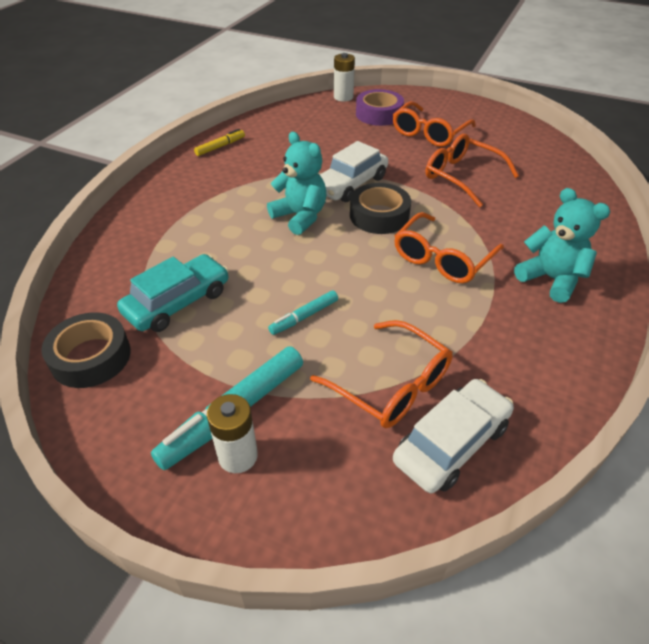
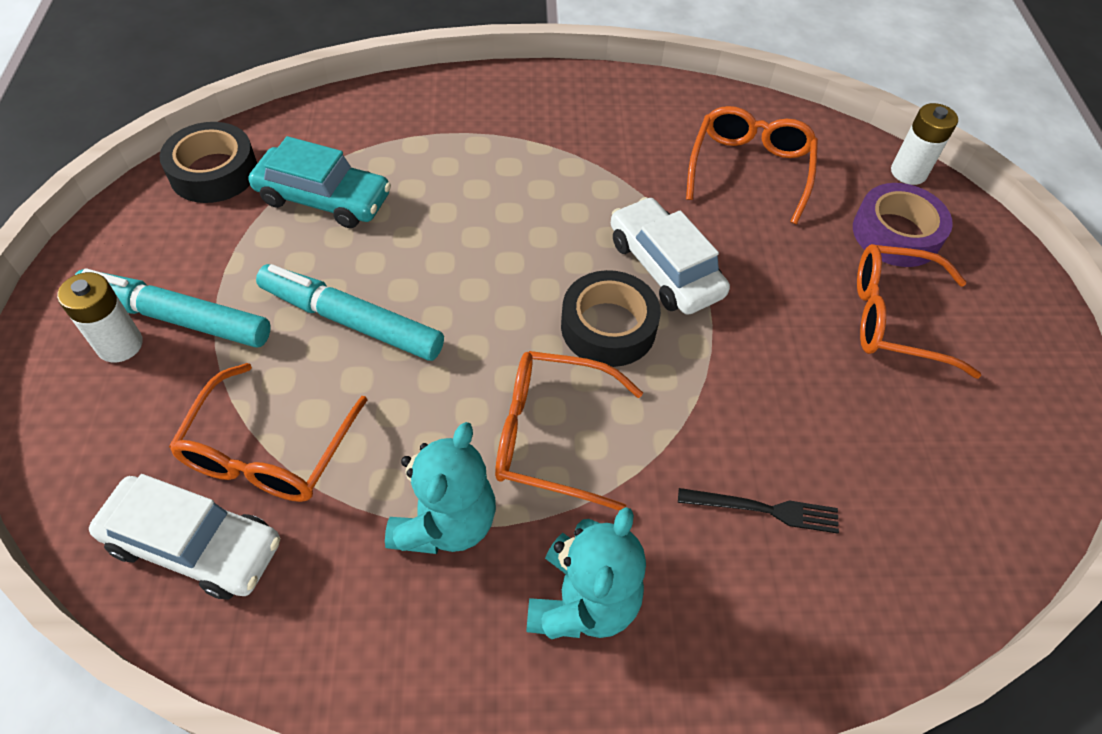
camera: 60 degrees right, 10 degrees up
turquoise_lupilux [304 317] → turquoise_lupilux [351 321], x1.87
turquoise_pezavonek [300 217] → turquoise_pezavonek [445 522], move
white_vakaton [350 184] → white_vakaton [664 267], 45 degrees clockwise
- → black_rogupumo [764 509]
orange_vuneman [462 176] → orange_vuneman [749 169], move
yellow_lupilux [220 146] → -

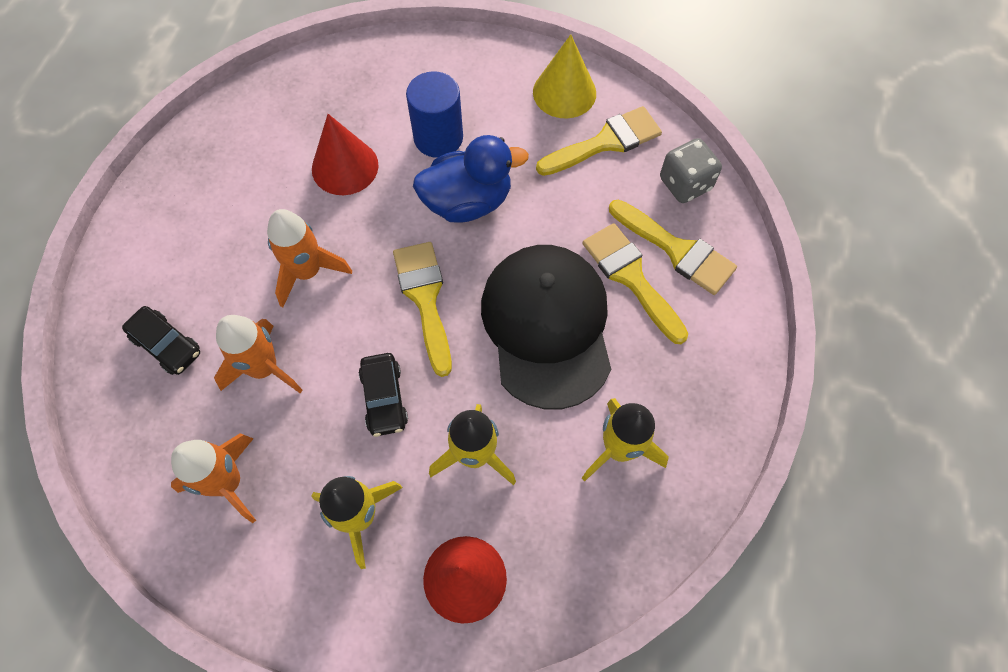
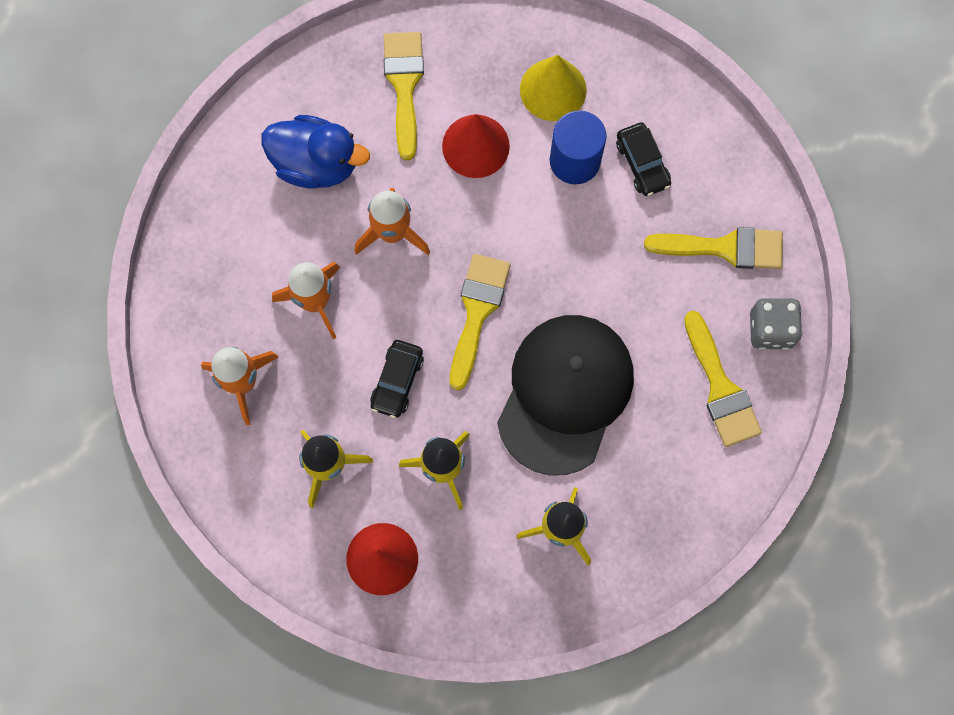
camera: 30 degrees right, 10 degrees up
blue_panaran [467 202] → blue_panaran [316 163], move
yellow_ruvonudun [631 277] → yellow_ruvonudun [404 85], move
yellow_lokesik [564 92] → yellow_lokesik [553 89], move
black_vakaton [167 345] → black_vakaton [642 163], move

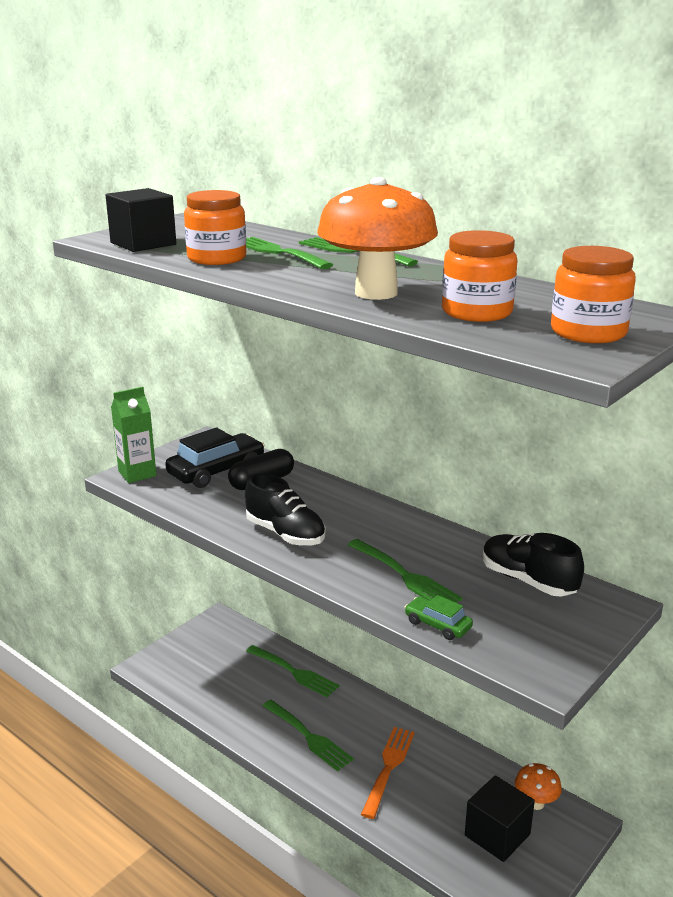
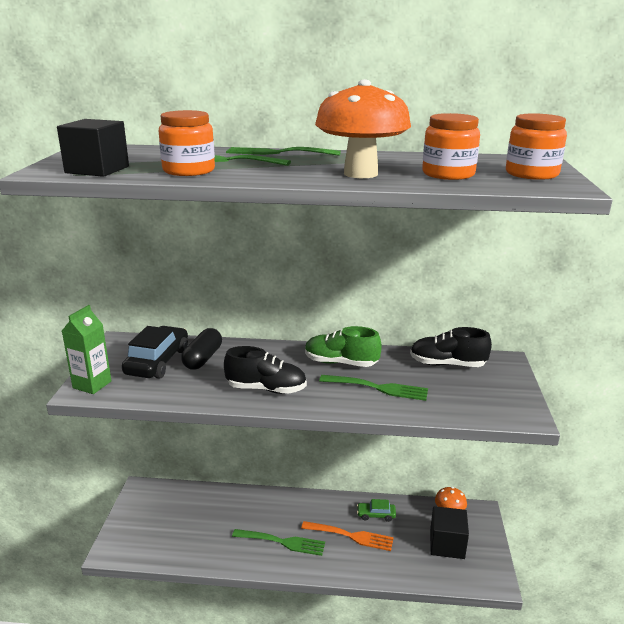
camera: 35 degrees left, 0 degrees up
orange_rogupumo [388 767] → orange_rogupumo [351 536], 120 degrees clockwise
- → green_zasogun [340 363]
green_vakaton [438 625] → green_vakaton [376 515], move
green_rogupumo [294 672] → -

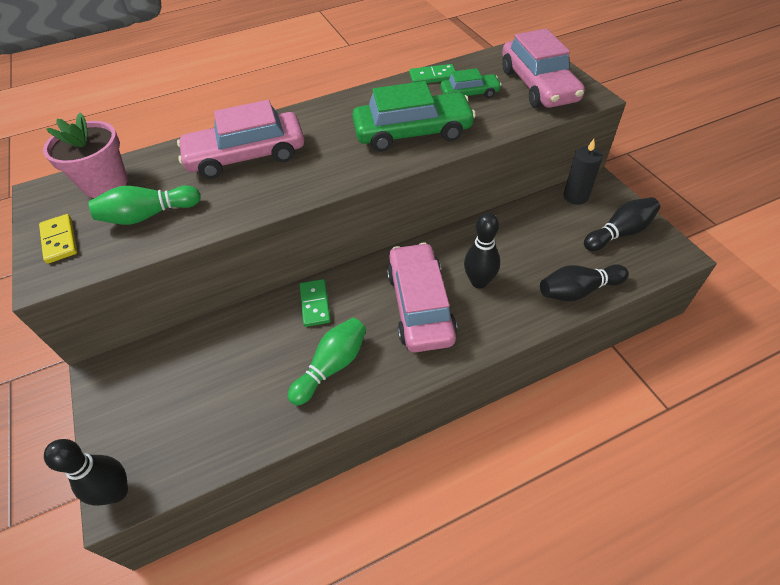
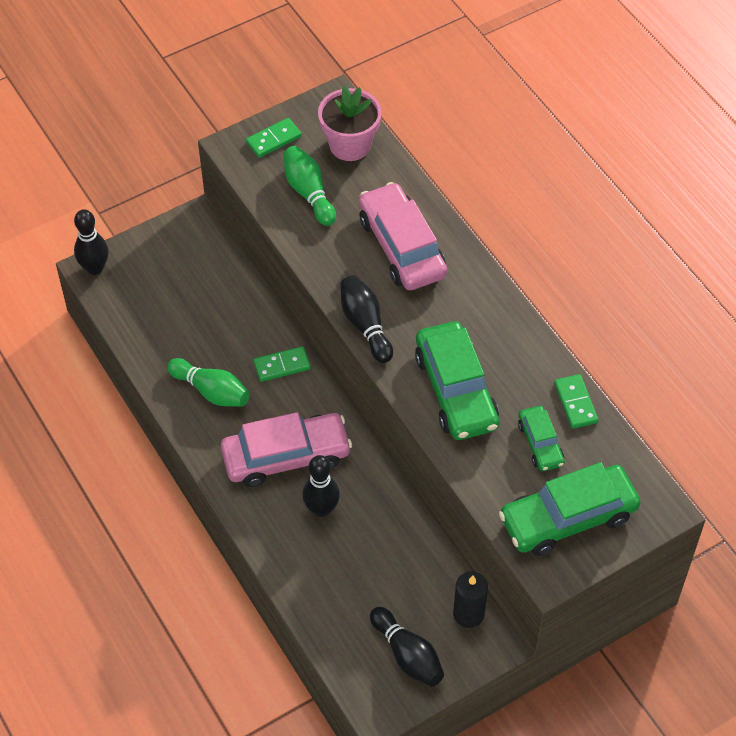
camera: 80 degrees right, 5 degrees up
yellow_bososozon [60 240] → green_bososozon [274 140]
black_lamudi [578 291] → black_lamudi [365 325], move
pink_vakaton [538 85] → green_vakaton [568 518]

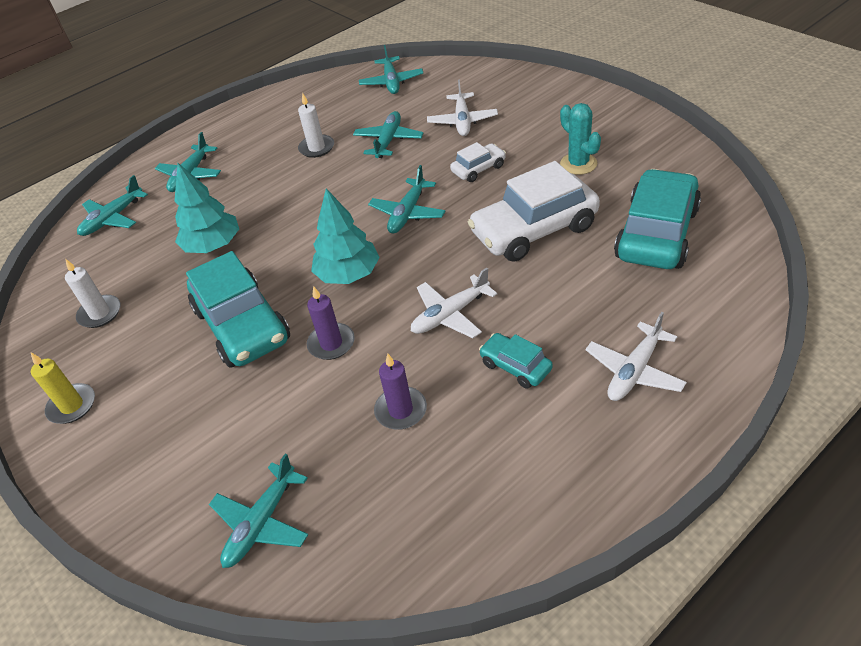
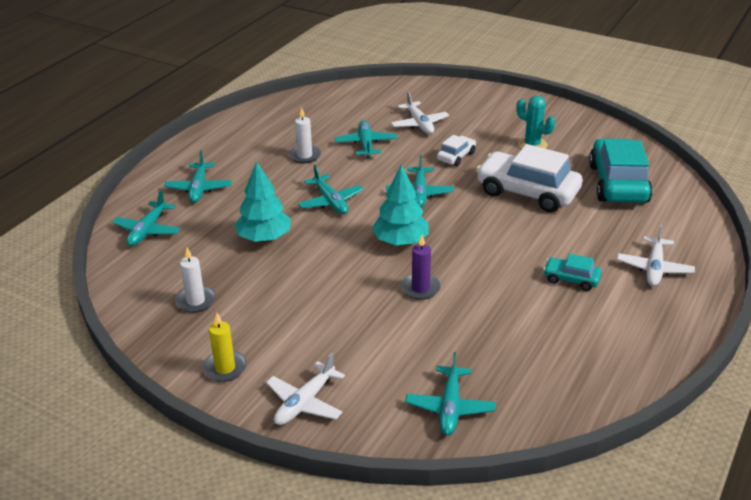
camera: 25 degrees left, 10 degrees down
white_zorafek [450 315] → white_zorafek [304 402], move
turquoise_zorafek [391 82] → turquoise_zorafek [330 201], move
white_vakaton [534 230] → white_vakaton [527 192], 75 degrees clockwise
turquoise_vakaton [242 325] → -
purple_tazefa [401 410] → -

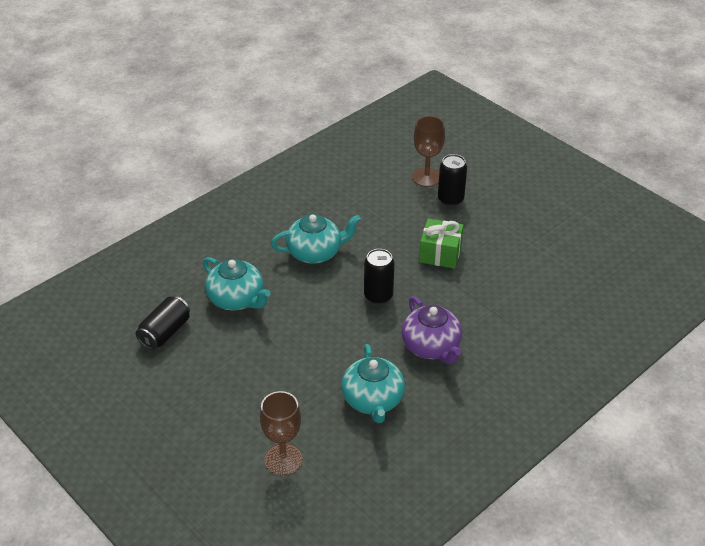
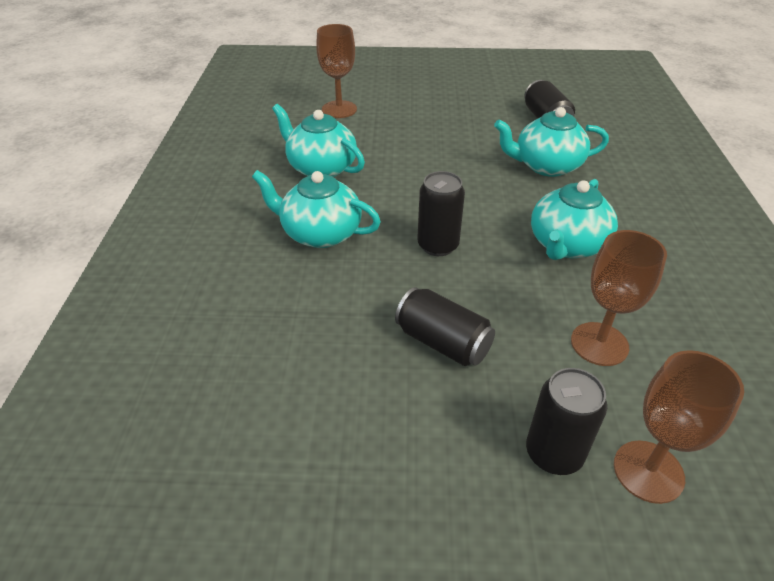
camera: 135 degrees right, 0 degrees up
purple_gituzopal [431 347] → turquoise_gituzopal [320 233]
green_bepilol [440 254] → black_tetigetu [443 342]
- → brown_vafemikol [599 344]

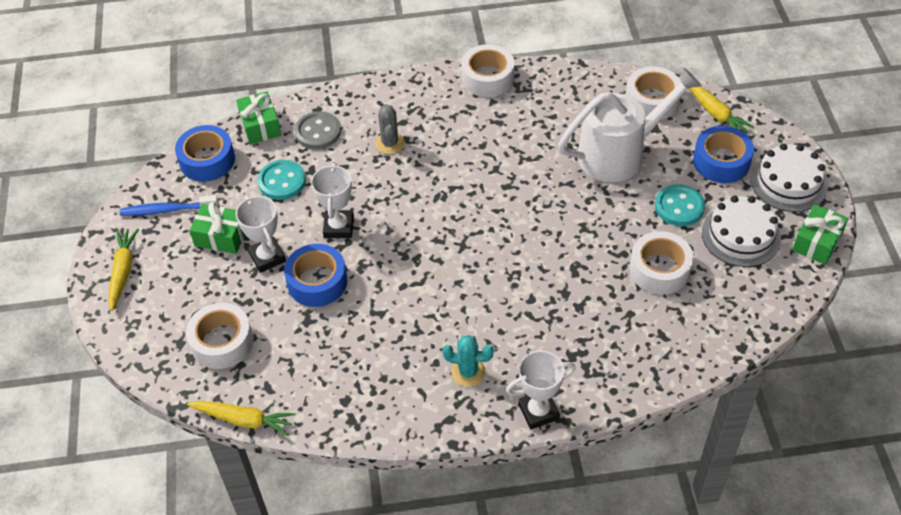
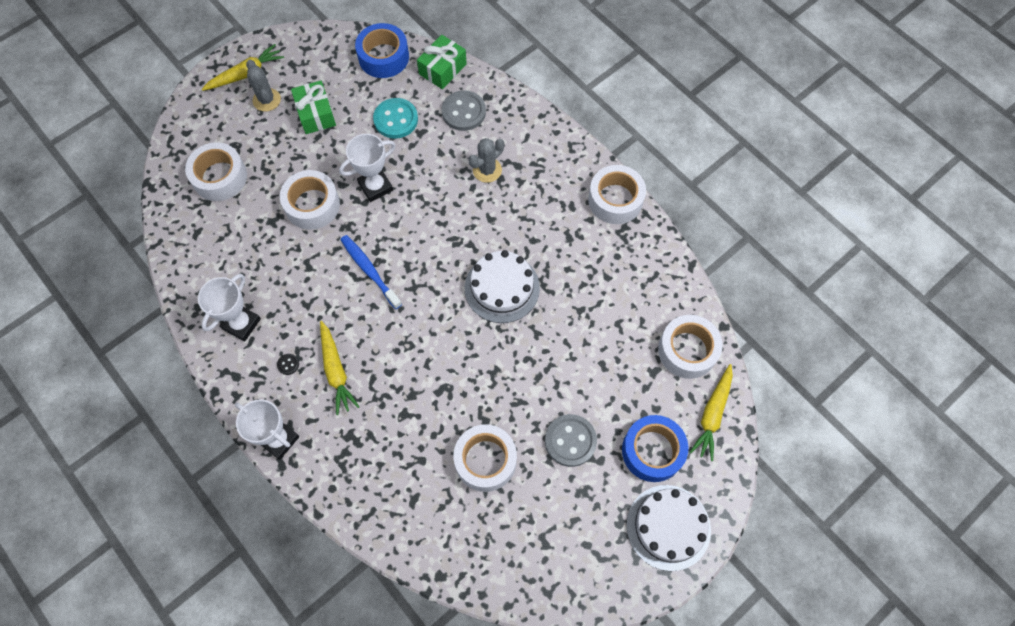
camera: 55 degrees right, 15 degrees up
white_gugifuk [267 257] → white_gugifuk [241 324], move
- → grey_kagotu [266 100]
turquoise_kagotu [468 372] → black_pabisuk [288 364]
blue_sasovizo [317 282] → white_sasovizo [312 205]
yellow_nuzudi [243 420] → yellow_nuzudi [336 370], move
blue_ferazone [167 210] → blue_ferazone [369 271], move
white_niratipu [741 235] → white_niratipu [502 288], move
turquoise_pabisuk [679 207] → grey_pabisuk [570 441]
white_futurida [619 153] → -
green_bepilol [817 242] → -

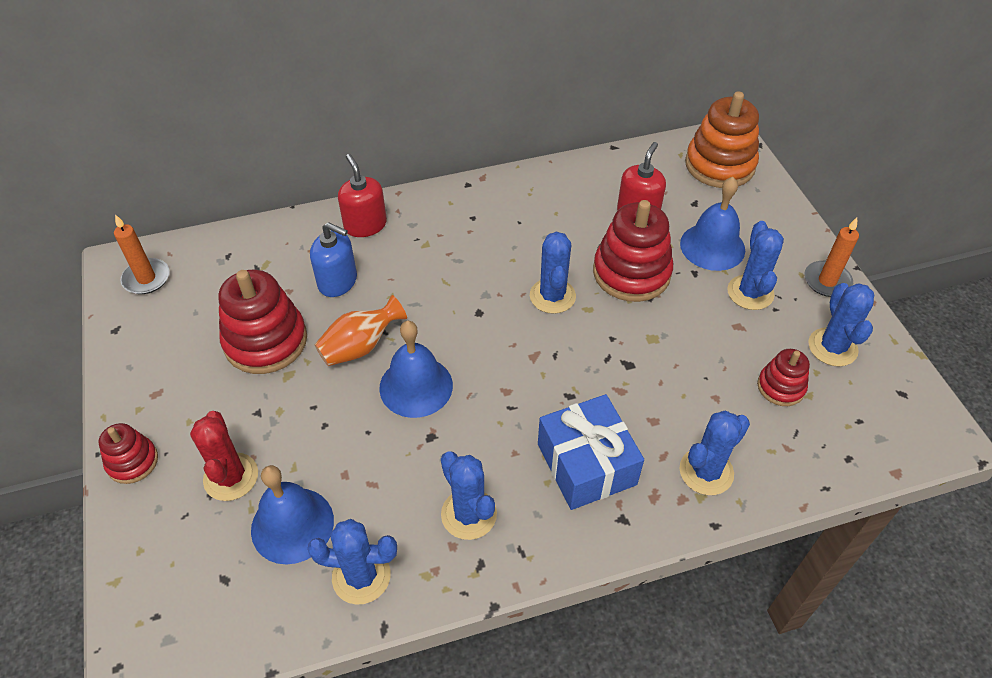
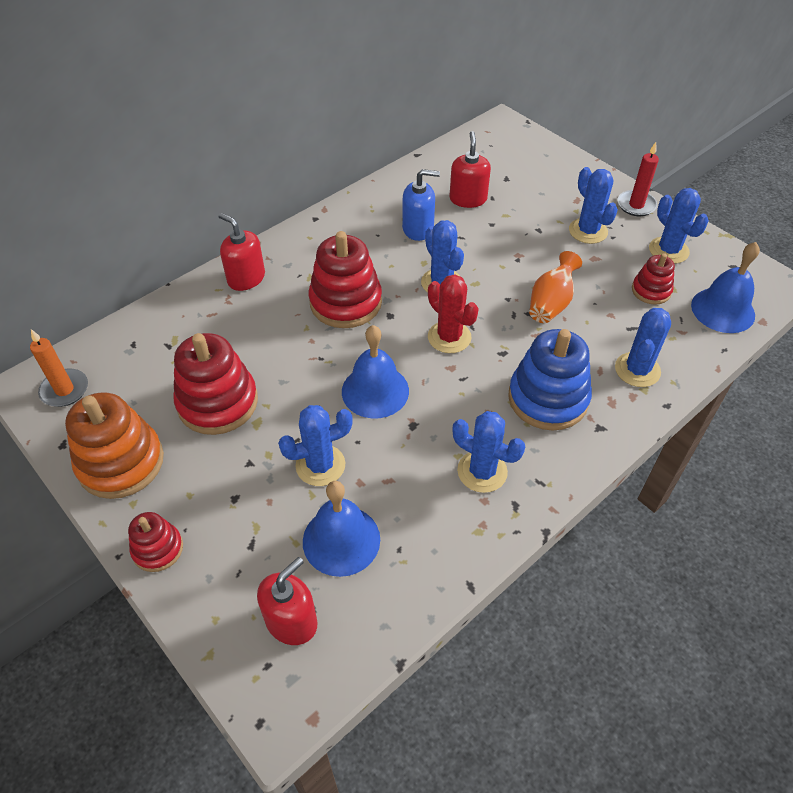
camera: 25 degrees left, 0 degrees up
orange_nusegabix [719 165] → orange_nusegabix [121 462], move
- → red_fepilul [291 621]
blue_kagotu [361 576] → blue_kagotu [320 465], move
red_nusegabix [631 273] → red_nusegabix [346 302], move
blue_fepilul [338 281] → blue_fepilul [418 229], move
red_kagotu [231 477] → red_kagotu [449 337], move
blue_bepilol [586 464] → blue_nusegabix [548 398]
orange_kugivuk [360 346] → orange_kugivuk [550 303], move
orange_tazefa [827 281] → red_tazefa [636 205]
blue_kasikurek [712 246] → blue_kasikurek [723 310], move

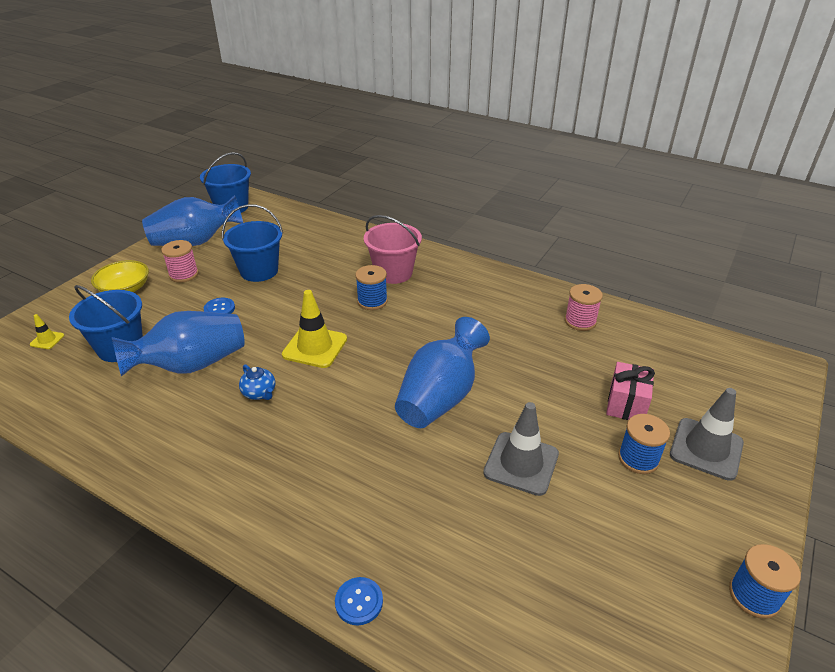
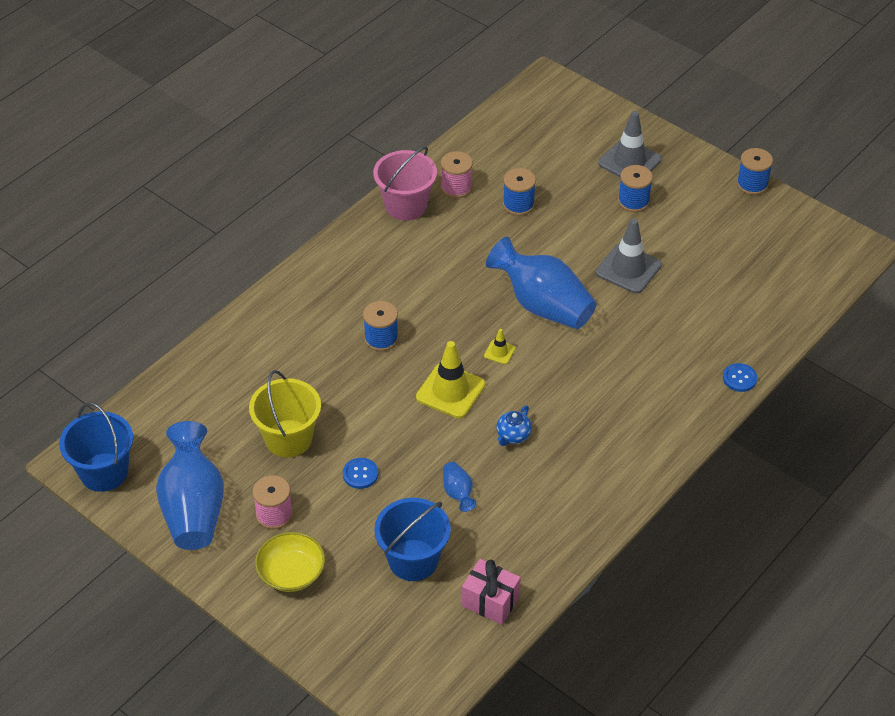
camera: 80 degrees left, 10 degrees up
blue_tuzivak [259 271] → yellow_tuzivak [288 438]
pink_tuzivak [393 273] → pink_tuzivak [406 205], move
blue_kugivuk [191 365] → blue_kugivuk [458 493], x0.44
pink_bepilol [626 404] → pink_bepilol [490 601], move
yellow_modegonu [47 340] → yellow_modegonu [499 352], move
blue_gituzopal [259 393] → blue_gituzopal [513 435], 150 degrees clockwise
- → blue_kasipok [518 204]

